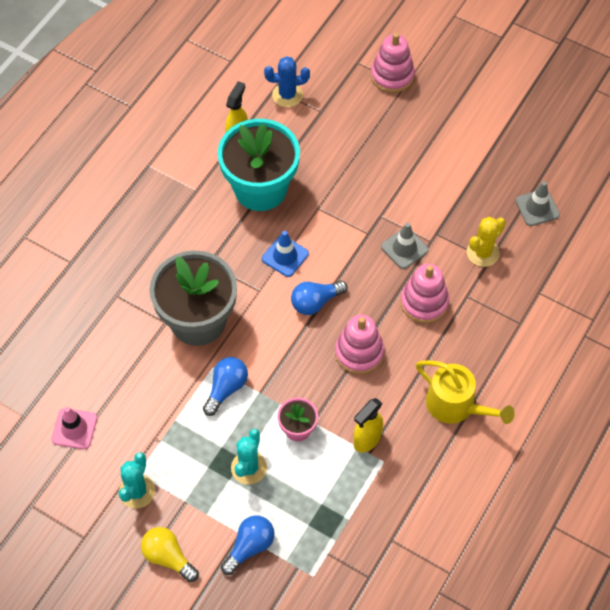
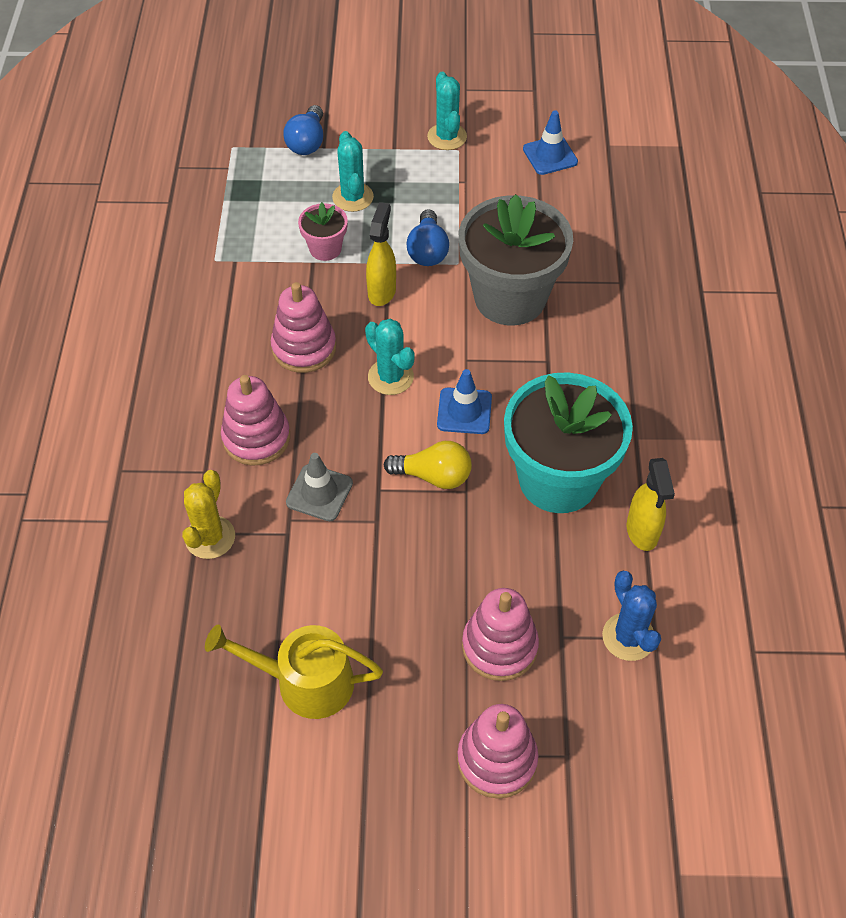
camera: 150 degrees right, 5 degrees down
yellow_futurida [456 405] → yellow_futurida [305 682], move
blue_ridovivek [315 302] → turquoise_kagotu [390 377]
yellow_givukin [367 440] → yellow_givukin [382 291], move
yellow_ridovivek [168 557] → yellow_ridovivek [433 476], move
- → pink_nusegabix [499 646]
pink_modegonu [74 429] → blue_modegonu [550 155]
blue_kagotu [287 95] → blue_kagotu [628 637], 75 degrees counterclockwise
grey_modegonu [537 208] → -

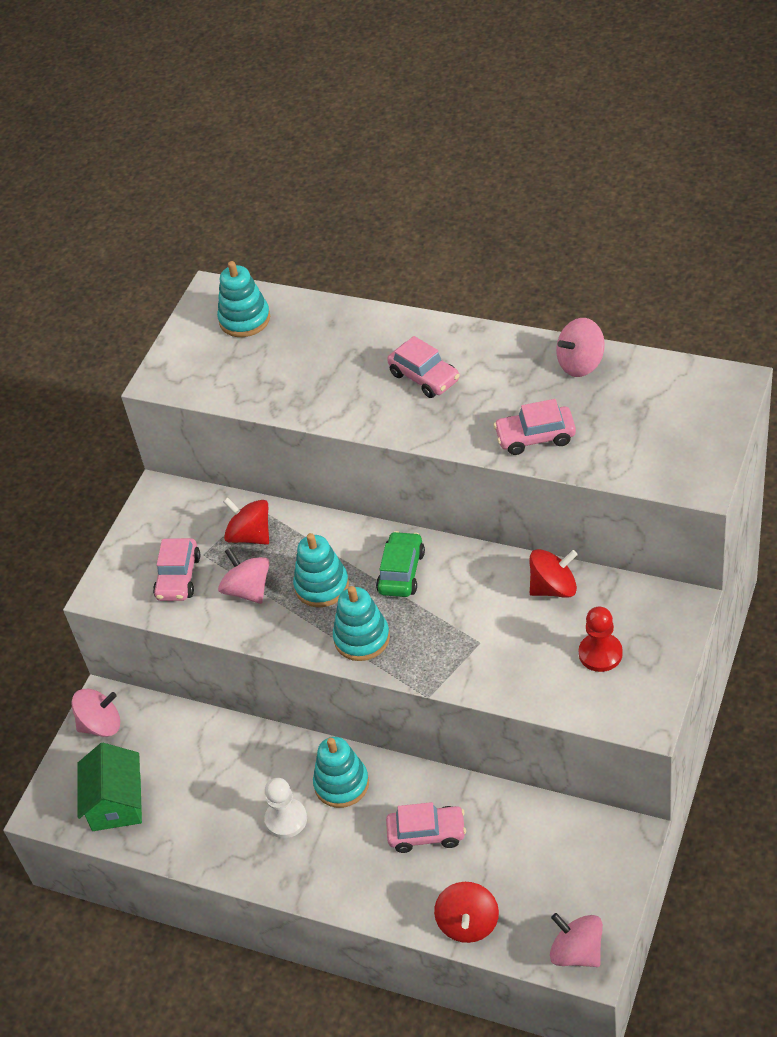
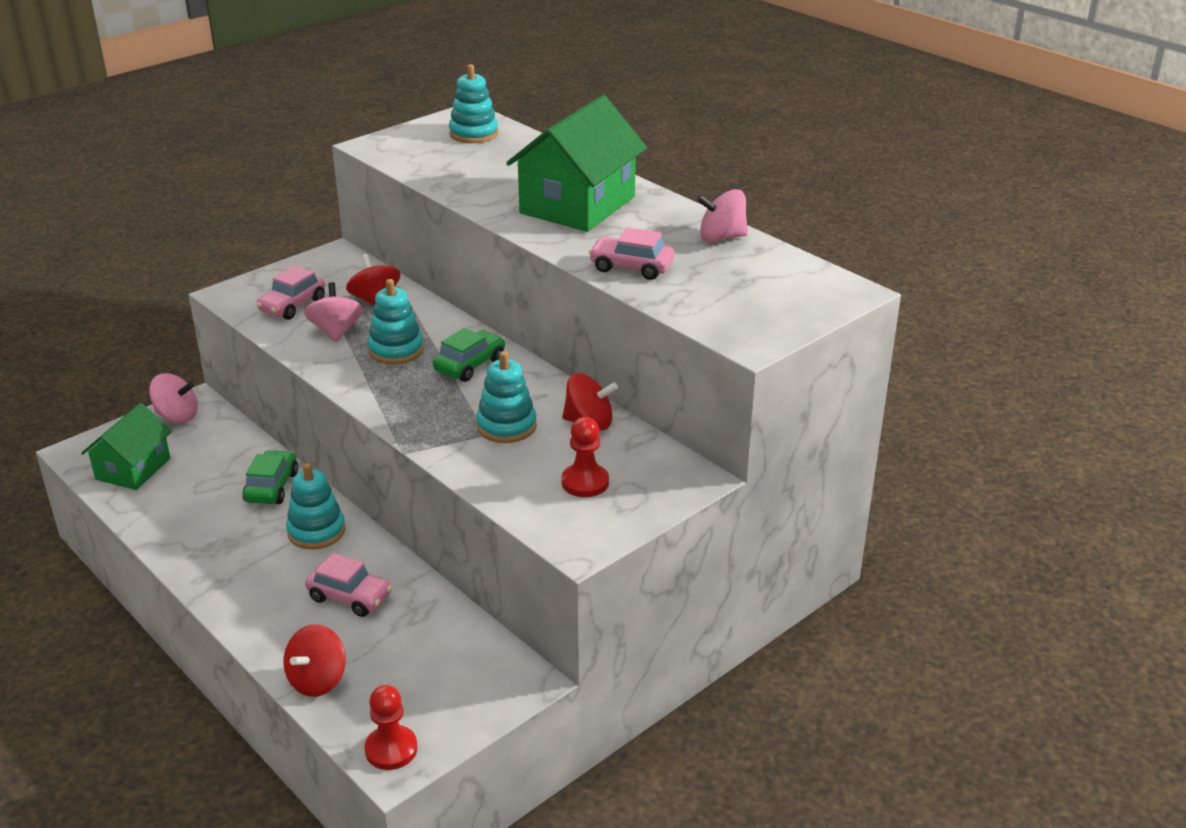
camera: 20 degrees right, 15 degrees down
- → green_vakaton [272 487]
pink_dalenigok [577 952] → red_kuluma [391 749]
turquoise_nusegabix [362 638] → turquoise_nusegabix [506 426], move
pink_vakaton [424 377] → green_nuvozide [577 205]
white_kuluma [286 819] → -

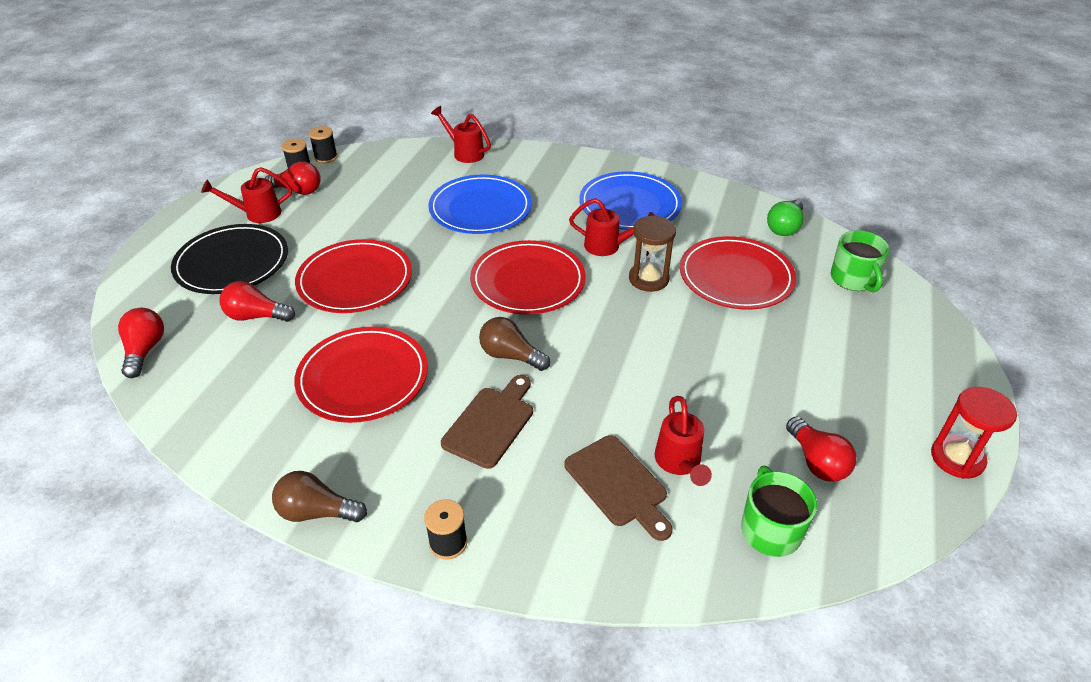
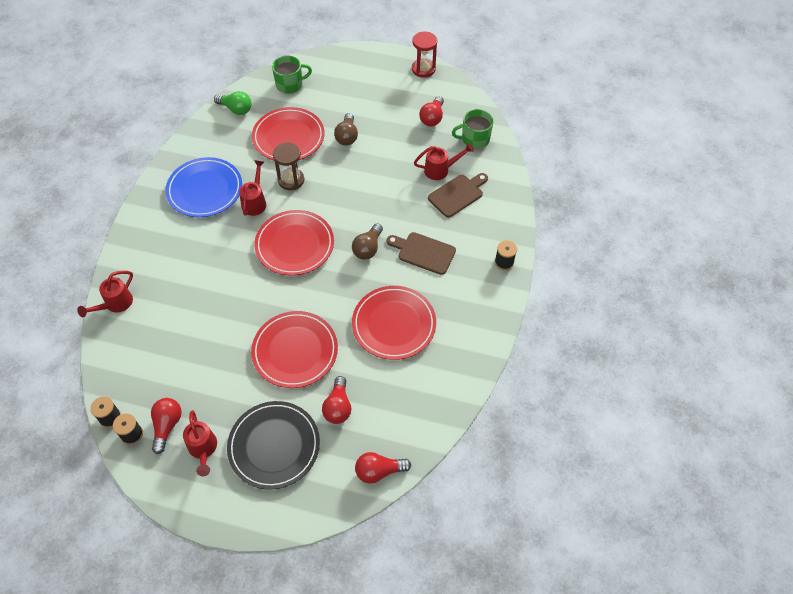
camera: 95 degrees left, 15 degrees up
brown_ridovivek [316 512] → brown_ridovivek [347 136], move
red_ridovivek [817 462] → red_ridovivek [432 118], 135 degrees clockwise
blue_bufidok [480 209] → -

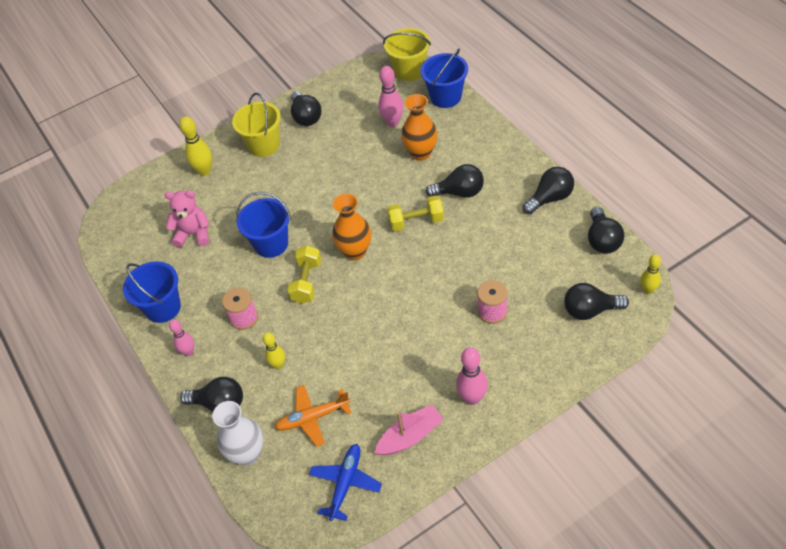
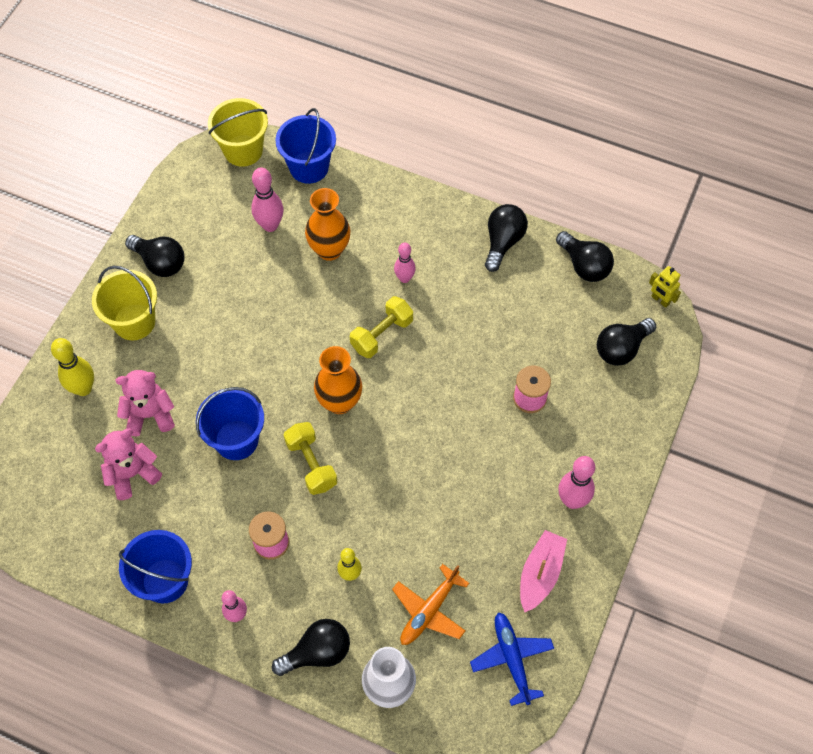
camera: 40 degrees left, 10 degrees up
- → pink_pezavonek [150 415]
black_ridovivek [459 192] → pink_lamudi [404 278]
yellow_lamudi [648 290] → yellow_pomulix [660 300]

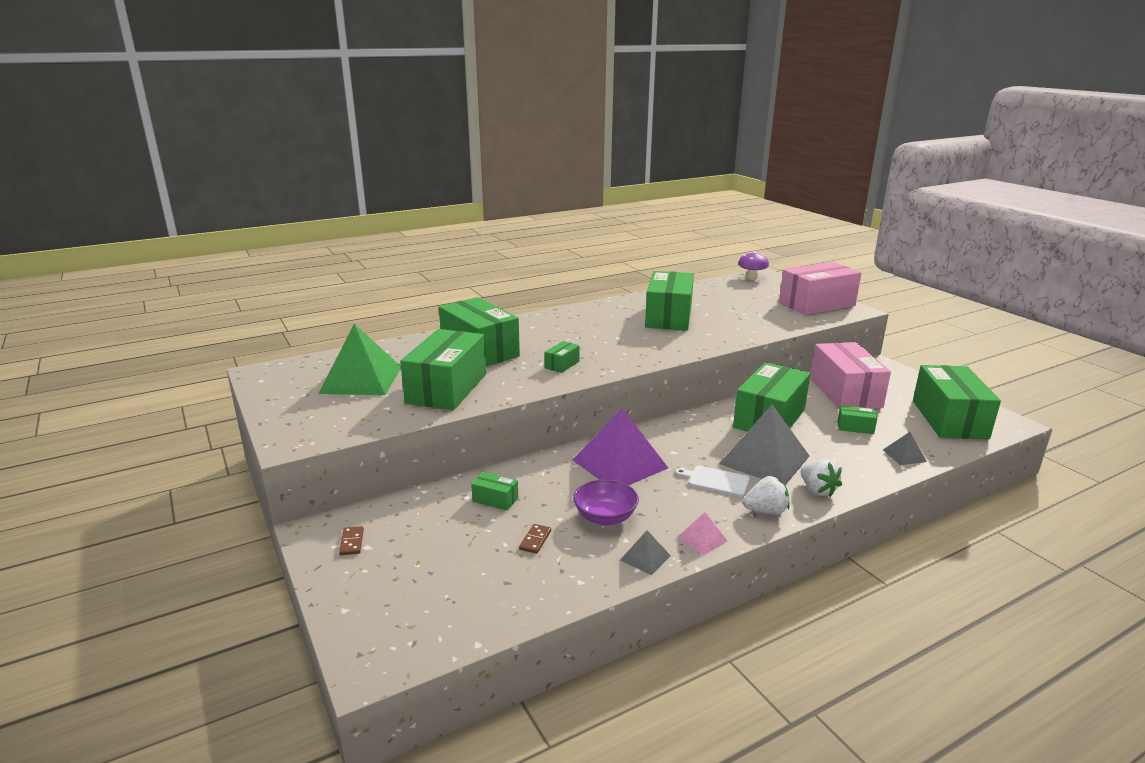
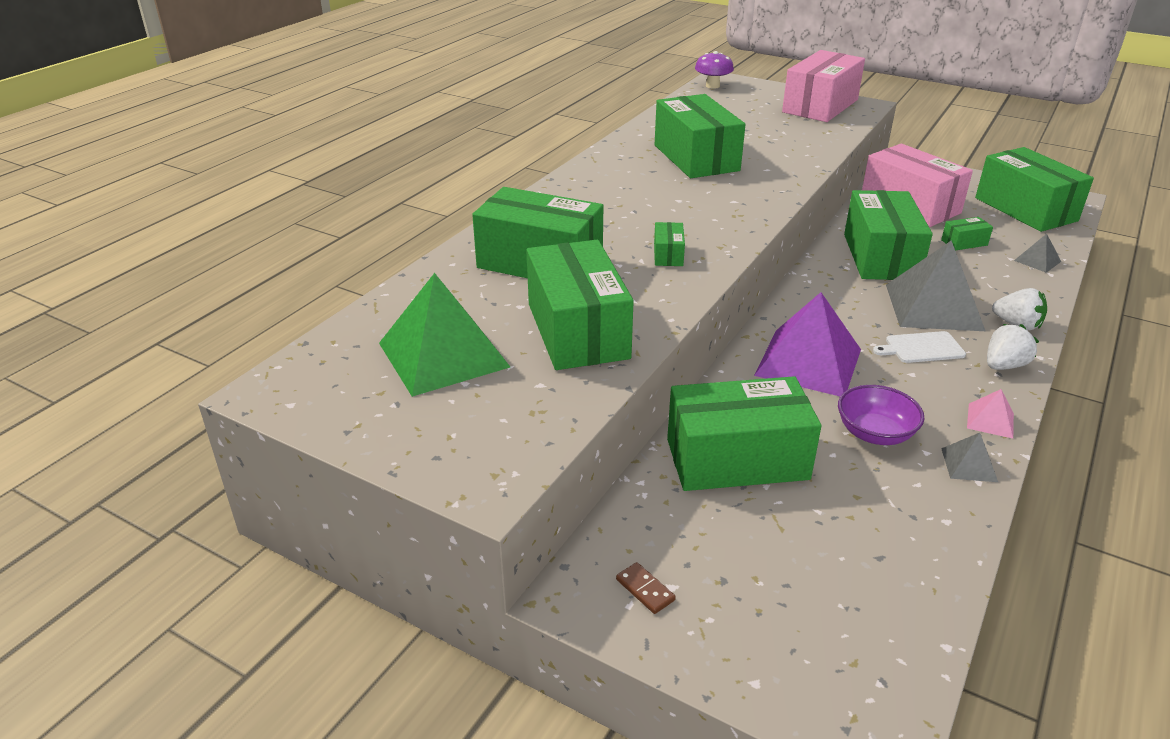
camera: 30 degrees left, 10 degrees up
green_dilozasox [495 499] → green_dilozasox [737 459], x2.37
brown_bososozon [535 540] → -

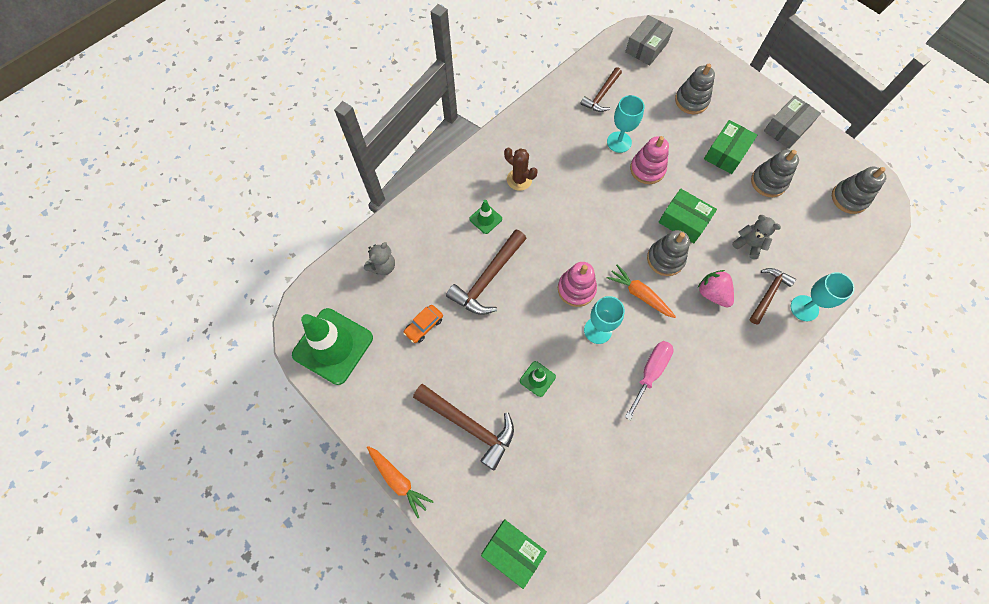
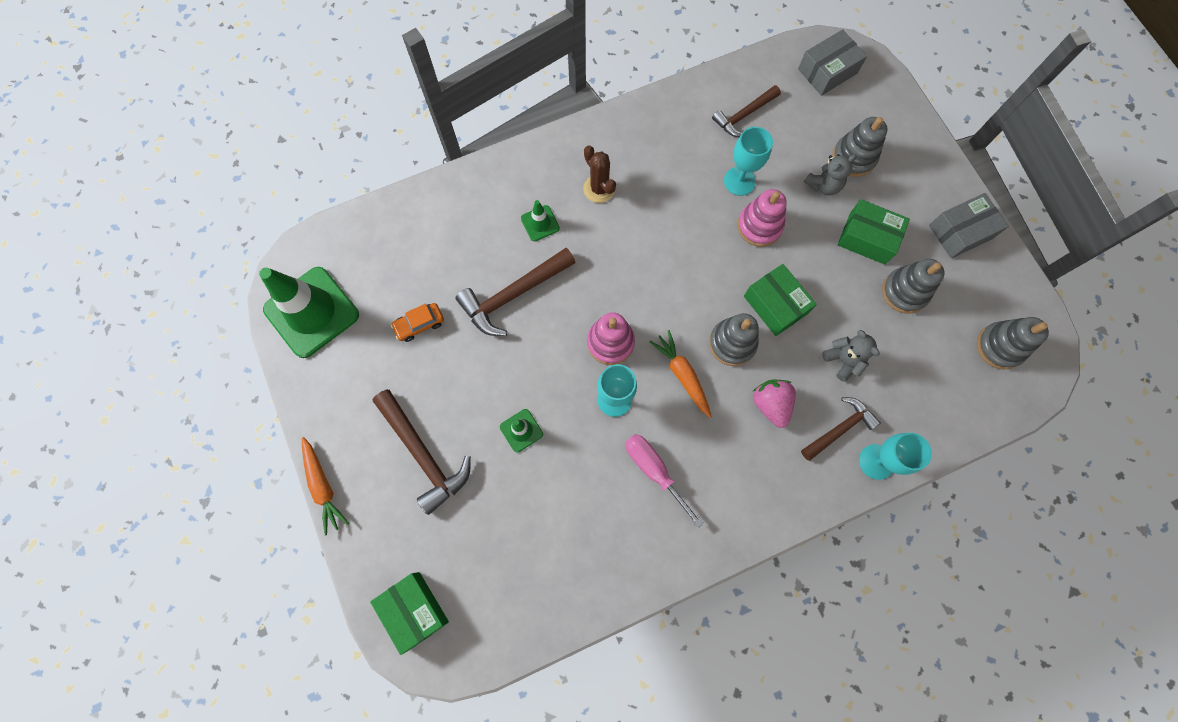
camera: 20 degrees right, 5 degrees up
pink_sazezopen [650 372] → pink_sazezopen [654 470], 90 degrees counterclockwise
grey_pezavonek [383 266] → grey_pezavonek [823 185], move
green_dilozasox [726 153] → green_dilozasox [867 238], 60 degrees clockwise

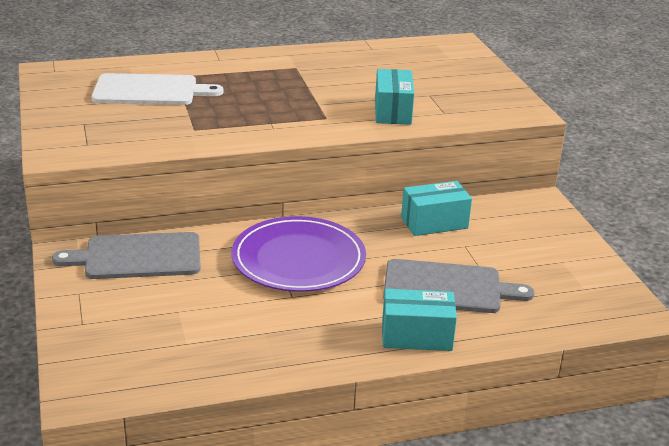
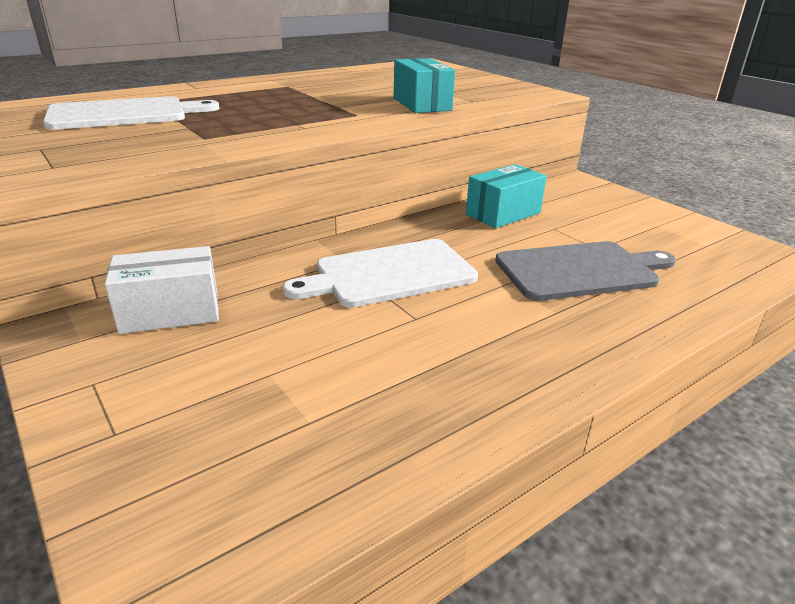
camera: 20 degrees left, 0 degrees up
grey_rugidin [137 256] → white_dilozasox [170 312]
purple_bufidok [298 259] → white_rugidin [389 274]
turquoise_dilozasox [416 336] → -

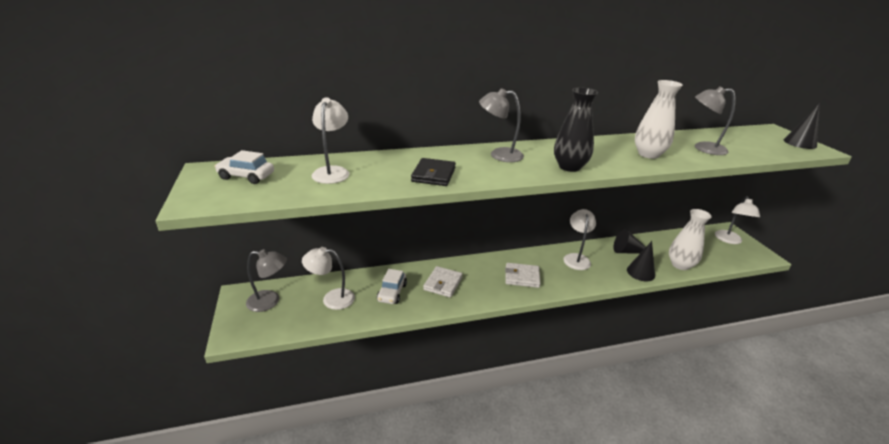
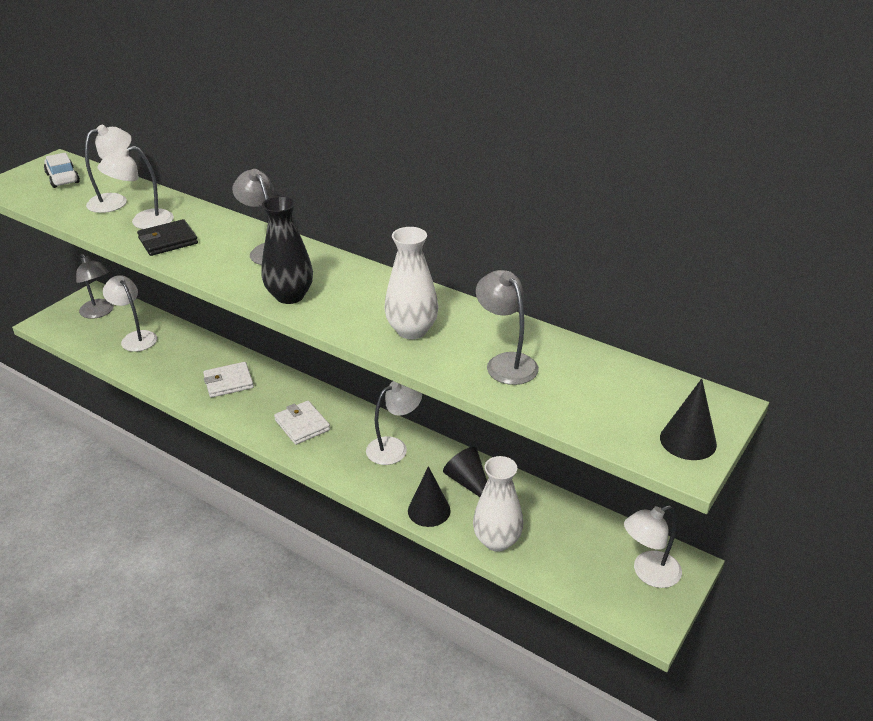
camera: 50 degrees right, 5 degrees up
- → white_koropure [143 222]
white_vakaton [392 292] → -

